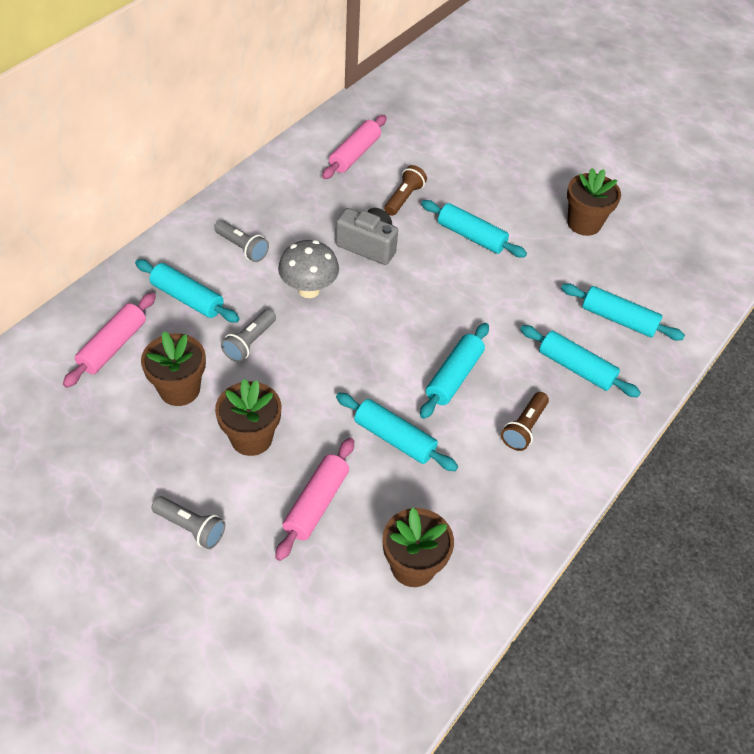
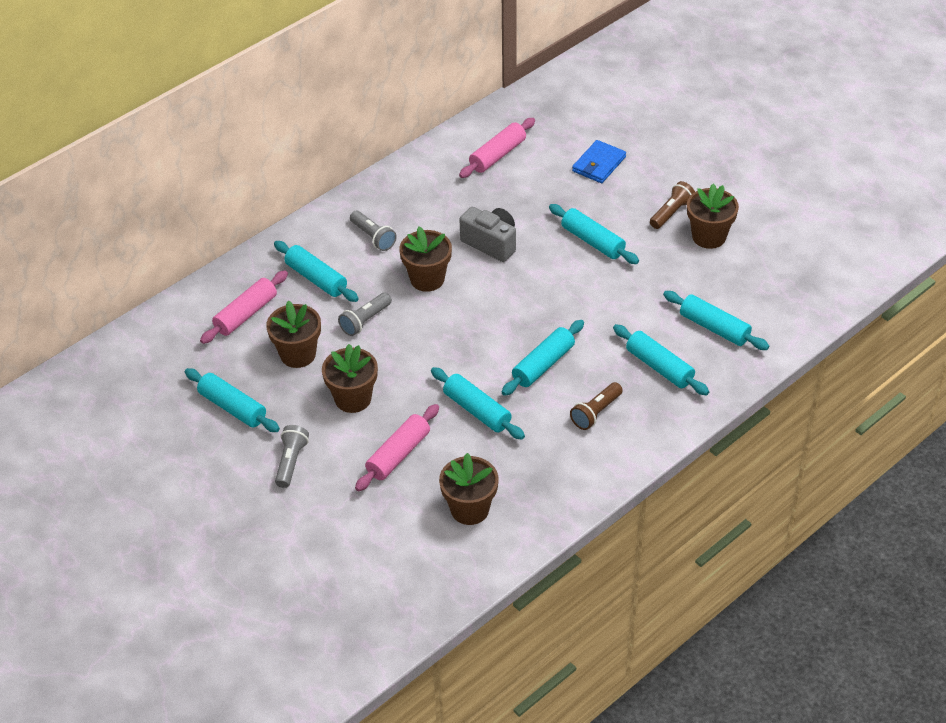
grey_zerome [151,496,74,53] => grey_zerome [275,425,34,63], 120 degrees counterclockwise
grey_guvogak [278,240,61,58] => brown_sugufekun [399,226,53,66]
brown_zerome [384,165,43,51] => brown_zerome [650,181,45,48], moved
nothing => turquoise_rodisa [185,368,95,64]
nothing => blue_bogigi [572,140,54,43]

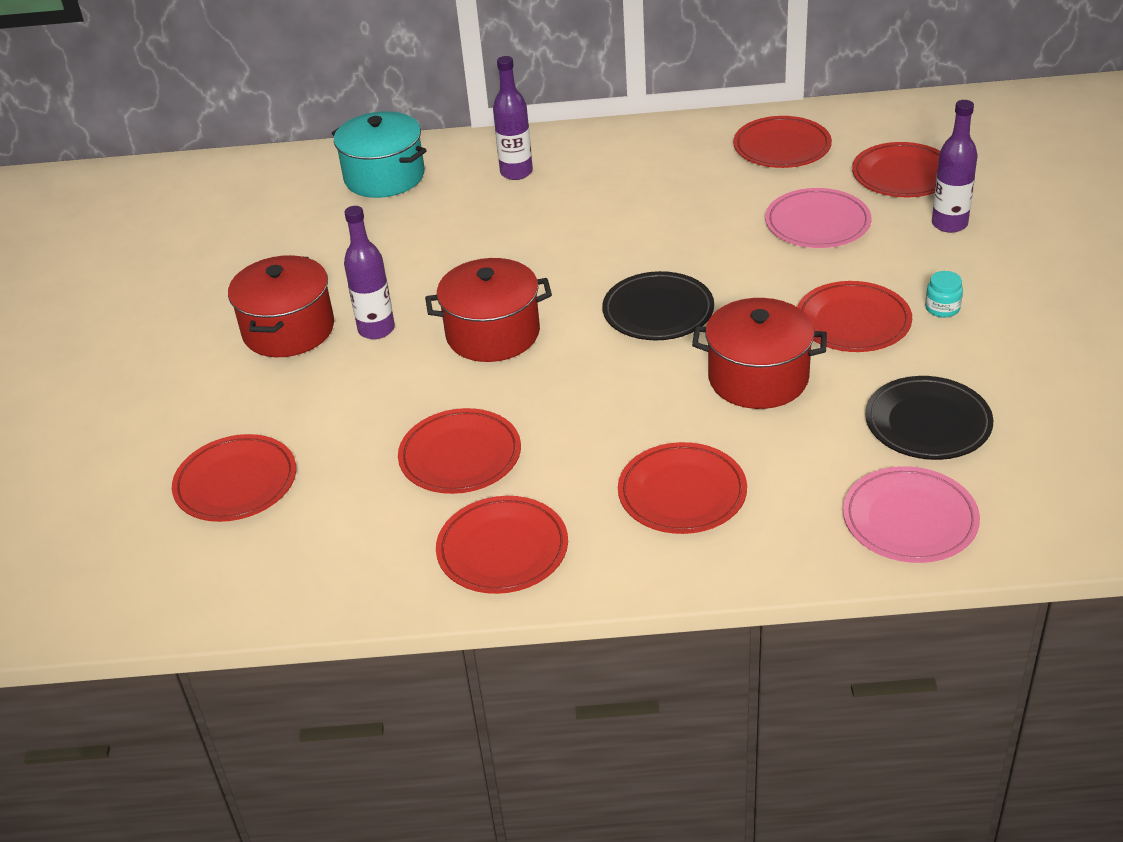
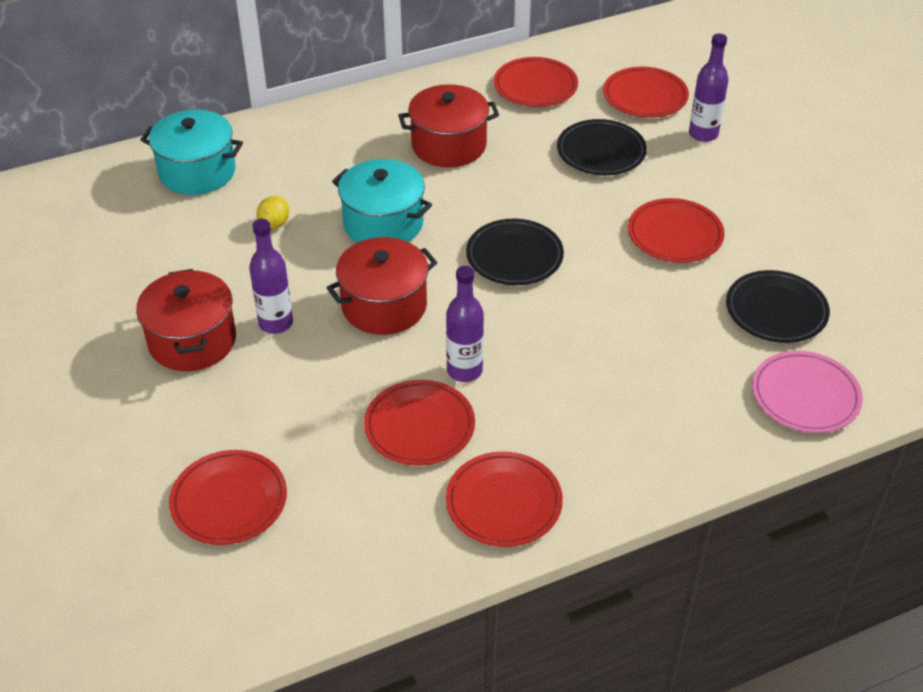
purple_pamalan [493,56,40,124] => purple_pamalan [446,266,38,116], moved
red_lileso [618,442,129,92] => nothing
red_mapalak [692,298,135,111] => red_mapalak [398,84,101,83], moved
pink_lileso [765,188,107,60] => black_lileso [557,119,90,56]
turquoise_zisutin [925,271,38,46] => nothing
nothing => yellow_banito [256,196,33,33]
nothing => turquoise_mapalak [332,159,100,84]

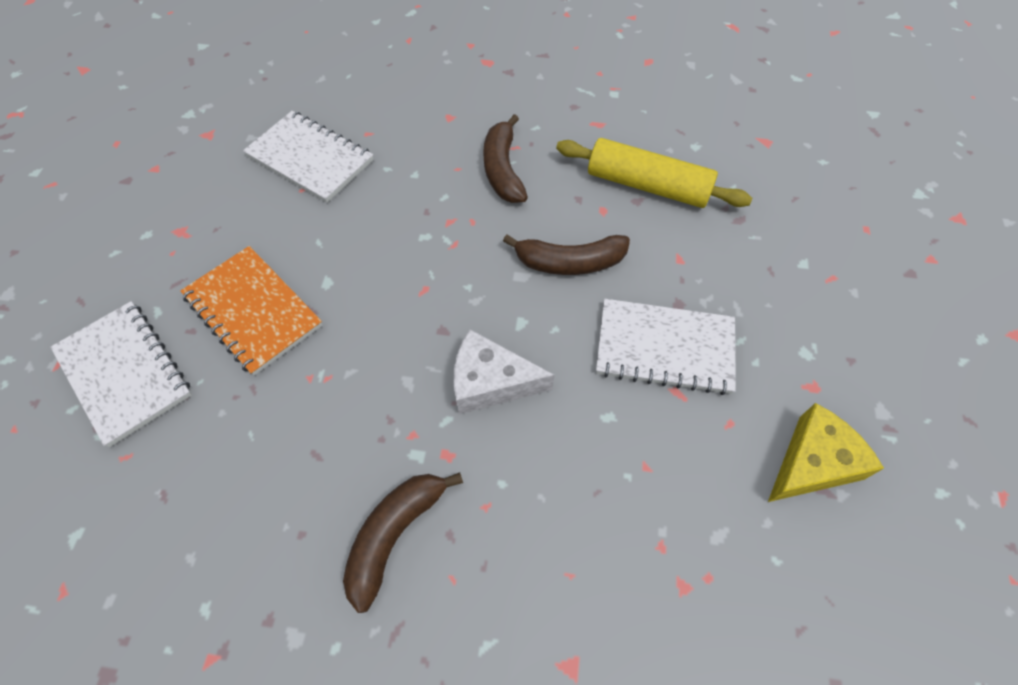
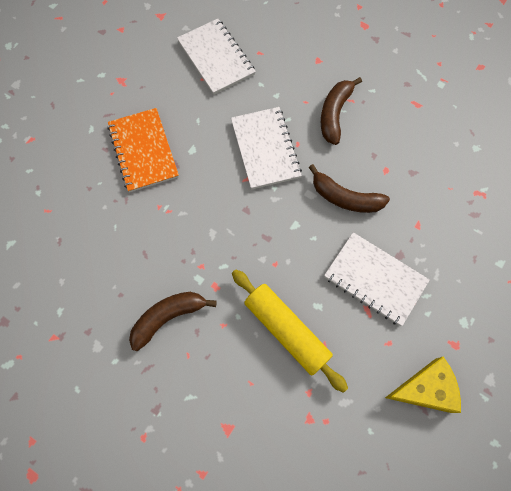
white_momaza [50,301,142,146] => white_momaza [231,107,71,83], moved
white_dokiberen [453,329,101,85] => nothing
yellow_rodisa [556,138,196,70] => yellow_rodisa [232,270,116,123], moved

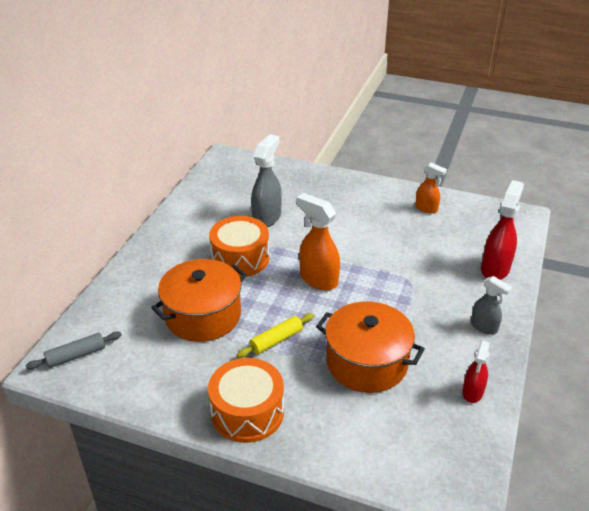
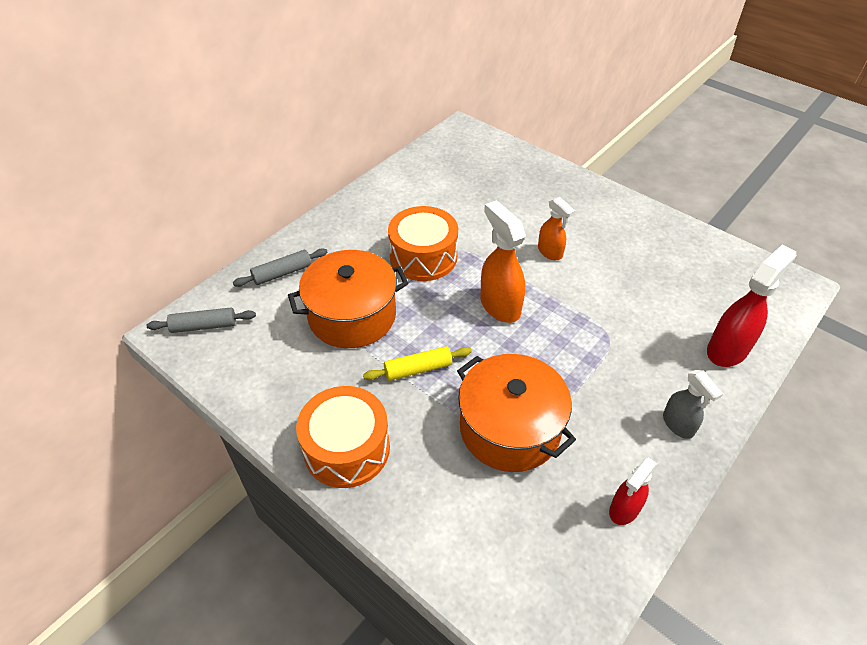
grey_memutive [251,134,31,93] => nothing
orange_memutive [415,162,32,51] => orange_memutive [538,197,37,64], moved
nothing => grey_rodisa [233,249,95,38]

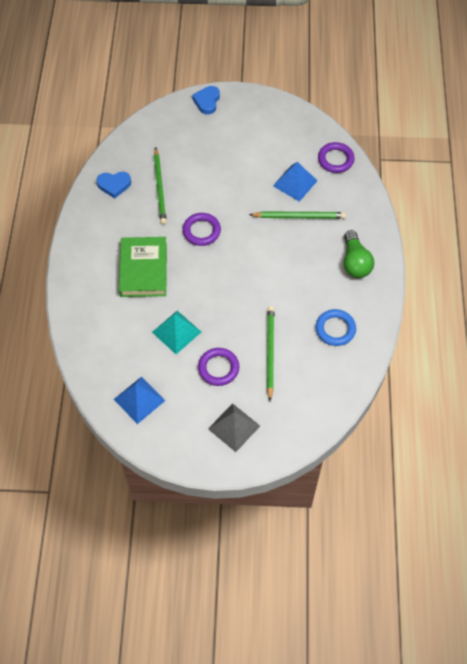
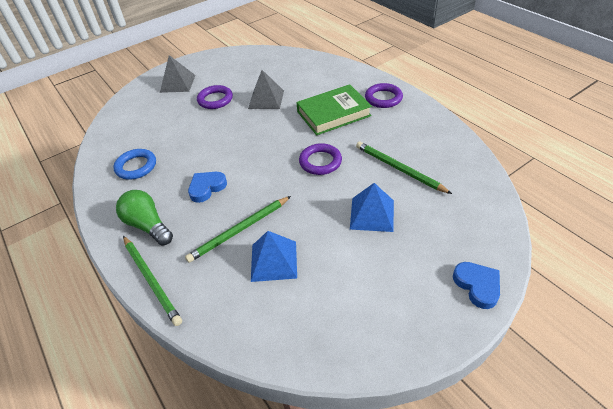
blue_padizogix [96,172,35,26] => blue_padizogix [188,172,39,31], moved
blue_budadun [114,377,51,47] => blue_budadun [350,183,44,49], moved
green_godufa [119,237,48,60] => green_godufa [296,84,76,51], 75 degrees counterclockwise
turquoise_budadun [152,310,49,44] => grey_budadun [248,70,36,39]
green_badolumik [267,306,7,95] => green_badolumik [123,236,59,90], moved
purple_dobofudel [318,142,37,31] => purple_dobofudel [365,83,38,25], moved

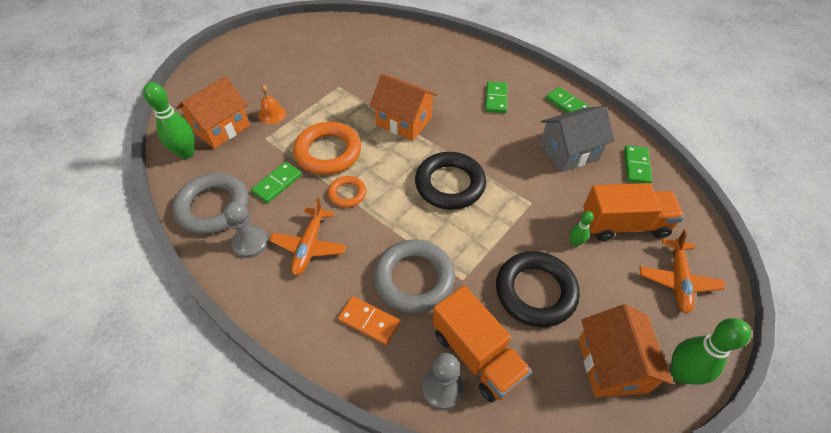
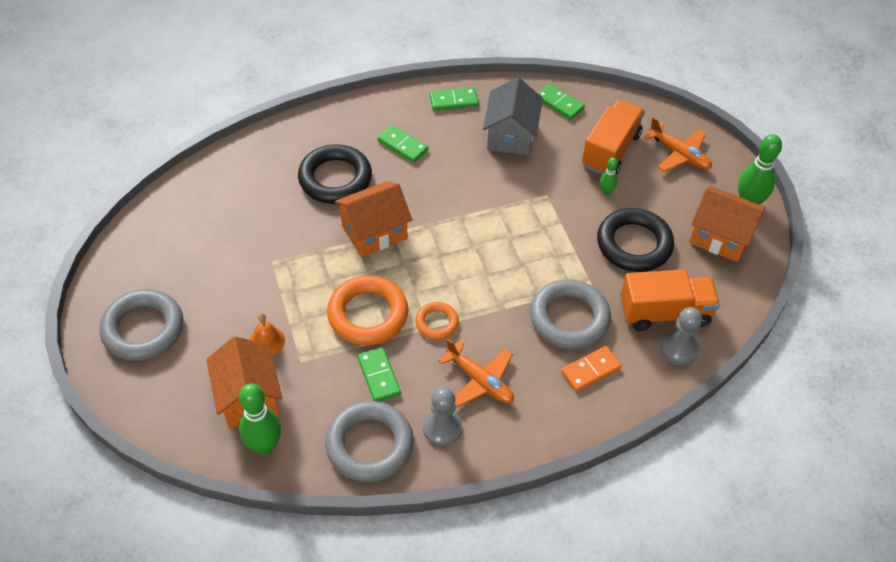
black_dobofudel [415,152,71,58] => black_dobofudel [298,144,74,60], moved
nothing => grey_dobofudel [99,289,84,72]

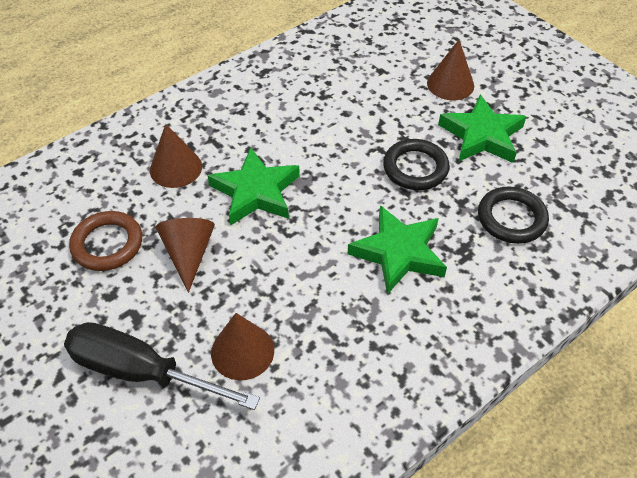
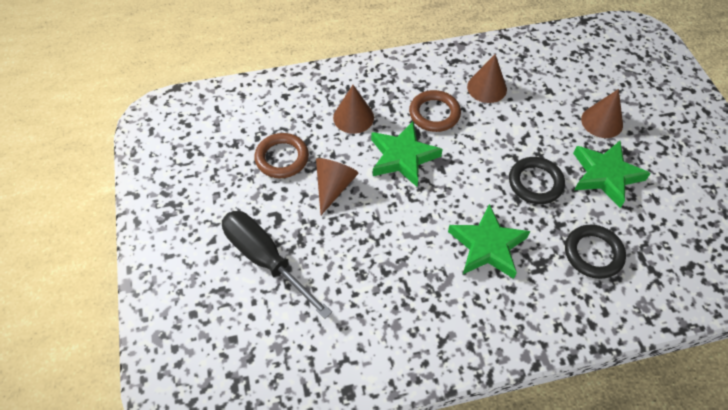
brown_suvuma [211,313,63,67] => brown_suvuma [467,54,40,49], moved
nothing => brown_dobofudel [409,90,52,42]

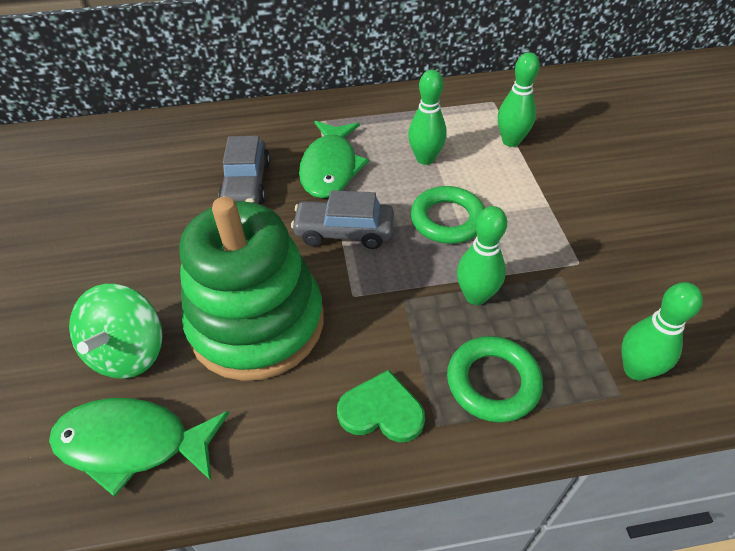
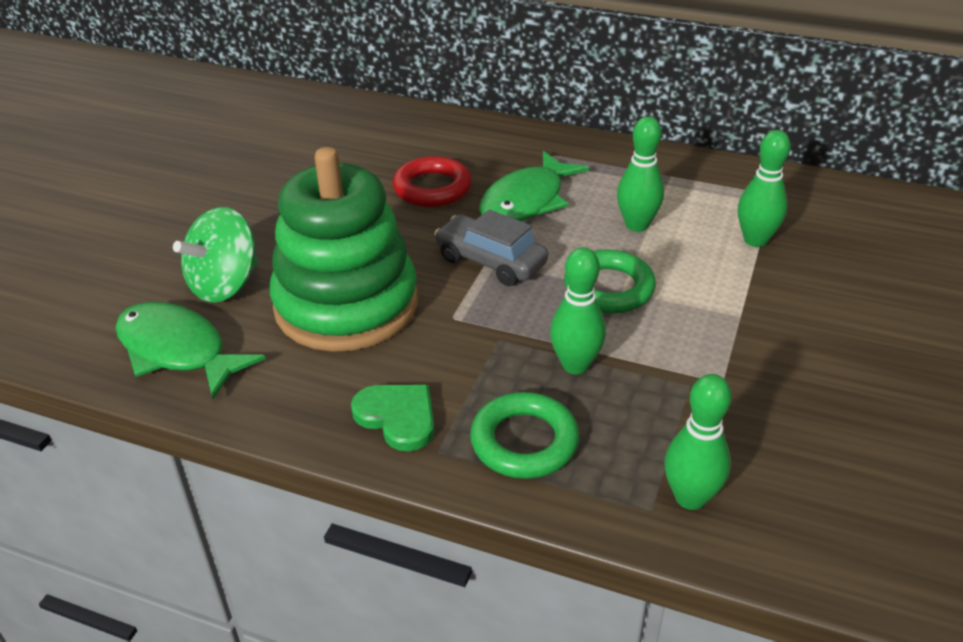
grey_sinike [219,136,51,69] => red_dobofudel [393,156,79,51]

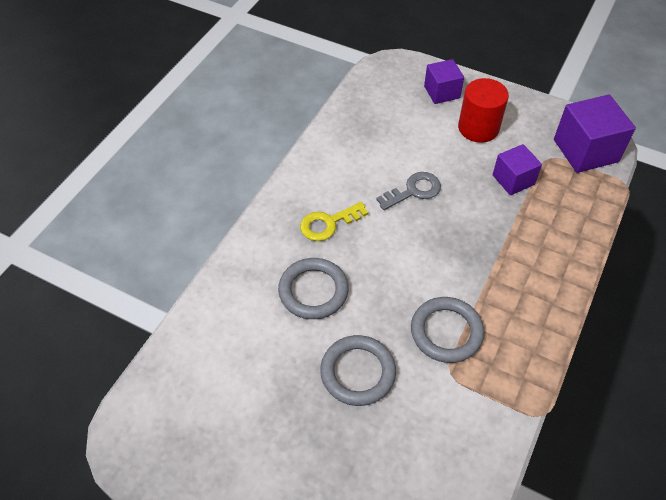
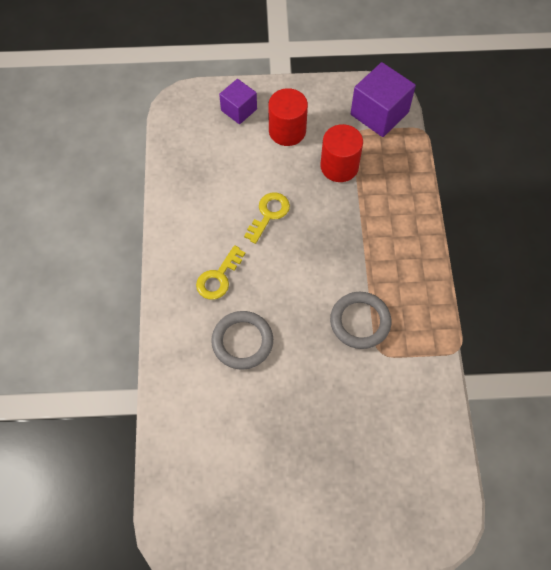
grey_dobofudel [320,335,76,71] => nothing
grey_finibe [376,172,65,38] => yellow_finibe [244,192,46,52]
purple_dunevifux [493,144,49,51] => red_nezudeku [320,124,43,58]

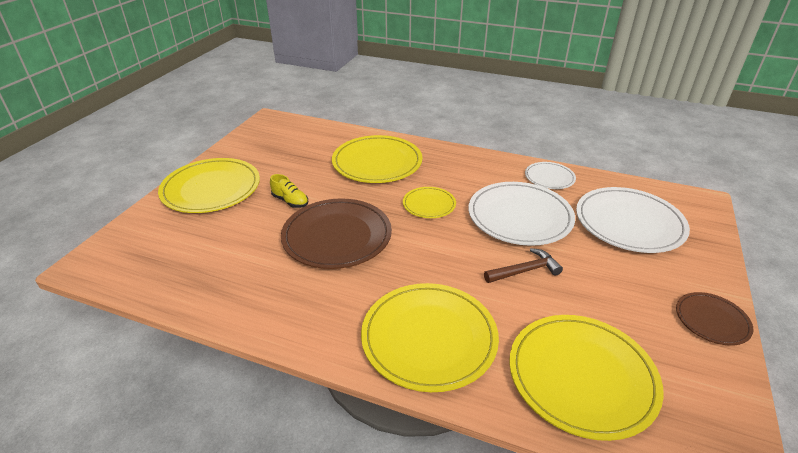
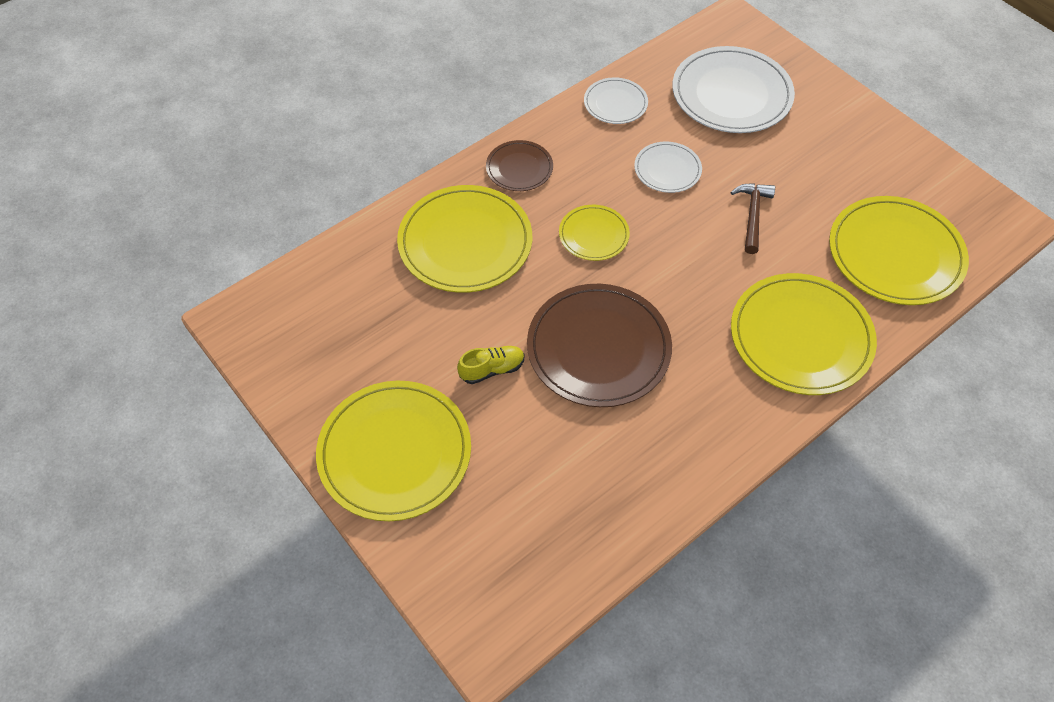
white_lileso [468,182,107,64] => white_lileso [634,142,68,51], x0.53
brown_lileso [676,292,77,54] => brown_lileso [486,140,67,51], moved

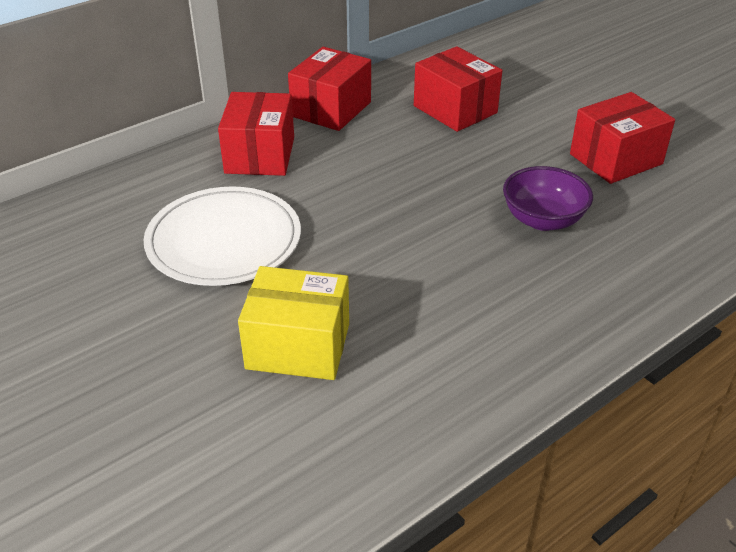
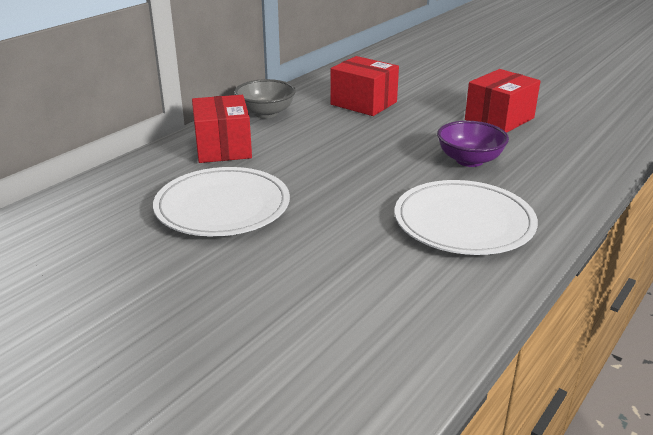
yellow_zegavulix [238,266,111,114] => nothing
red_zegavulix [288,47,83,84] => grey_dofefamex [234,79,62,39]
nothing => white_lileso [395,180,143,75]

